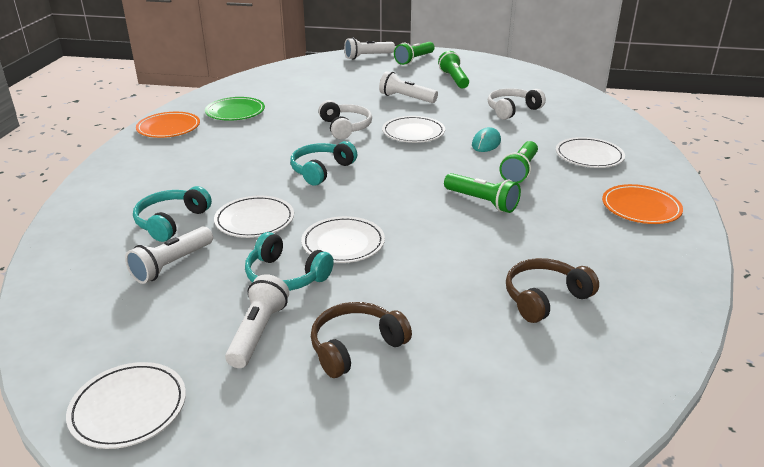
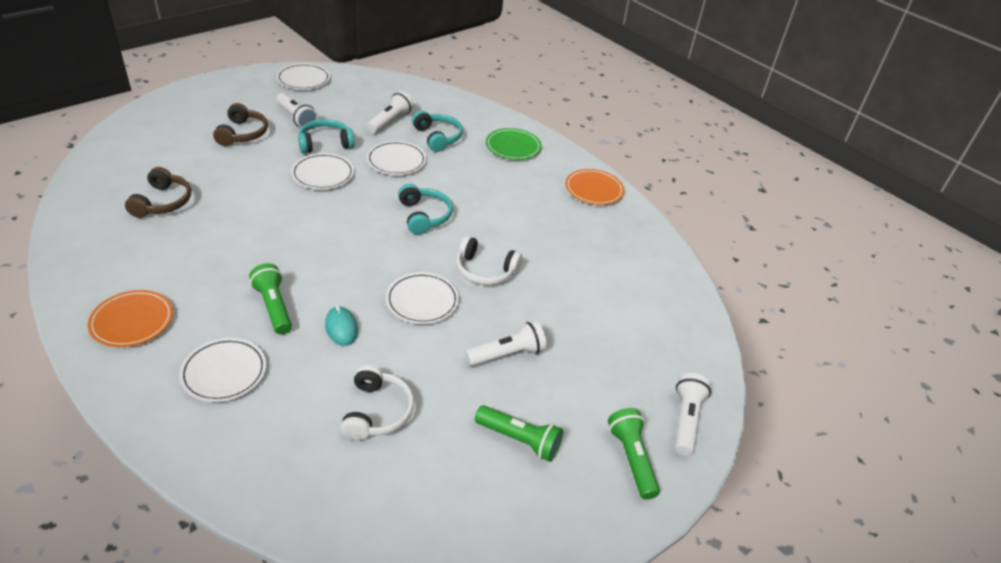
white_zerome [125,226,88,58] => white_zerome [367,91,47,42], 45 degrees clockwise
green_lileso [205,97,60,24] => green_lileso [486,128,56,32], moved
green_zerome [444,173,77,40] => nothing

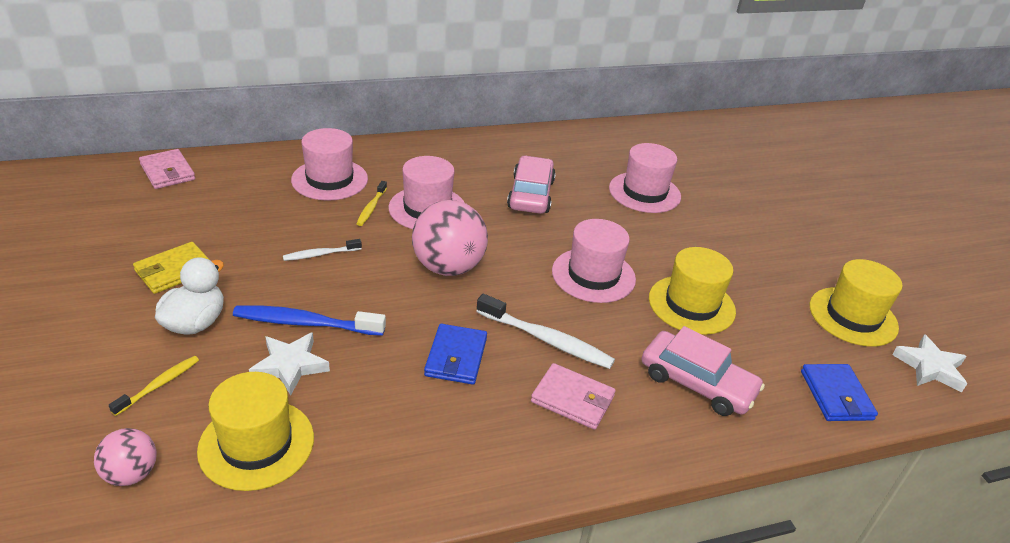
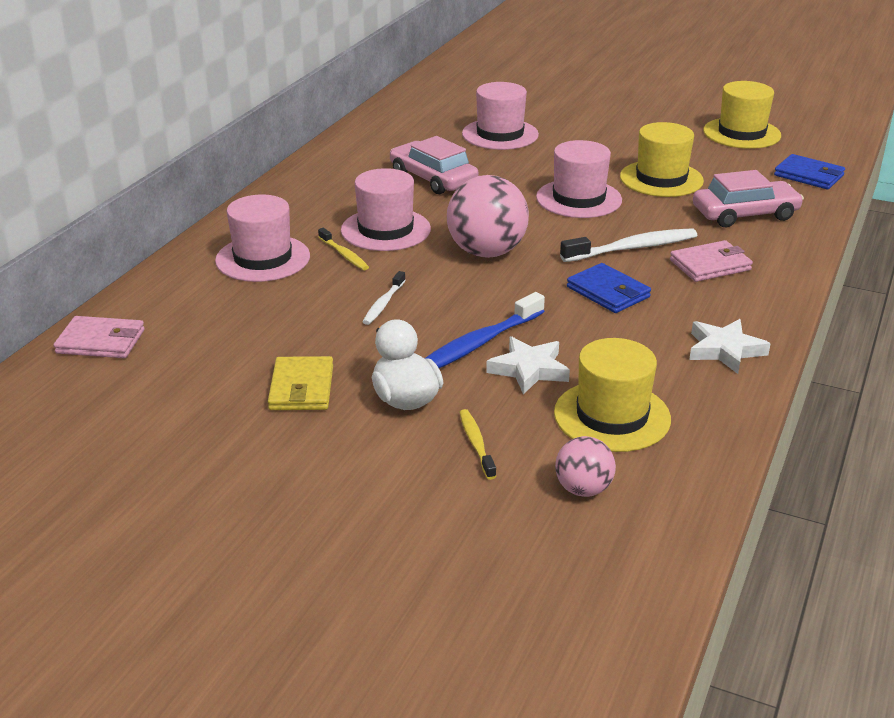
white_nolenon [892,334,75,58] => white_nolenon [689,319,82,55], moved

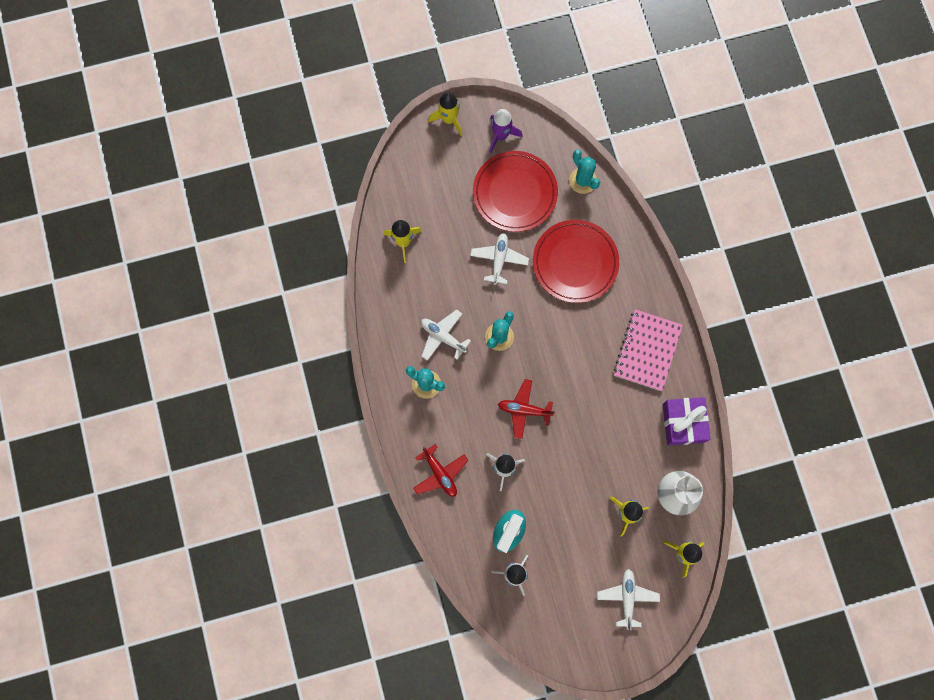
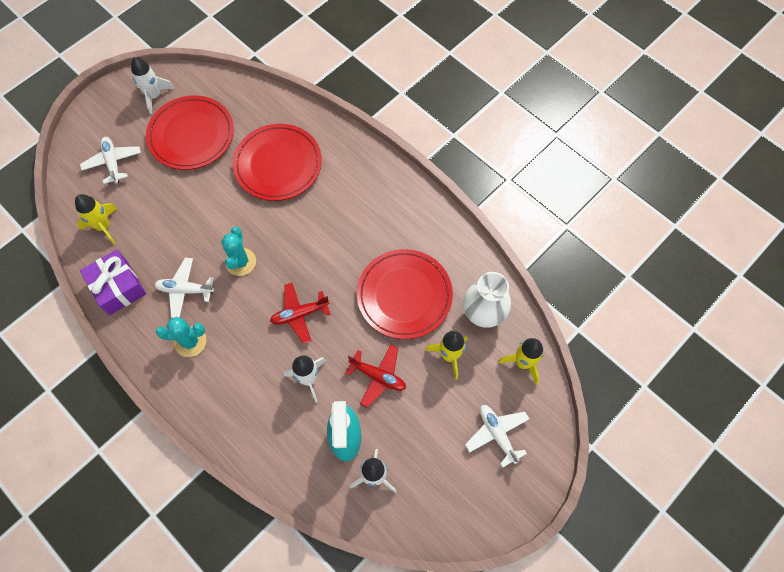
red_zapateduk [413,444,55,53] => red_zapateduk [345,345,61,63], moved
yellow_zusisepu [428,92,34,44] => nothing
white_zapateduk [470,233,59,52] => white_zapateduk [80,137,61,47], moved
purple_zusisepu [489,109,33,44] => white_zusisepu [131,57,44,57]
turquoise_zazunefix [569,150,31,44] => nothing
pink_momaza [613,309,70,82] => nothing
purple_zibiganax [663,397,47,49] => purple_zibiganax [80,250,66,65], moved
nothing => red_lileso [357,249,96,90]

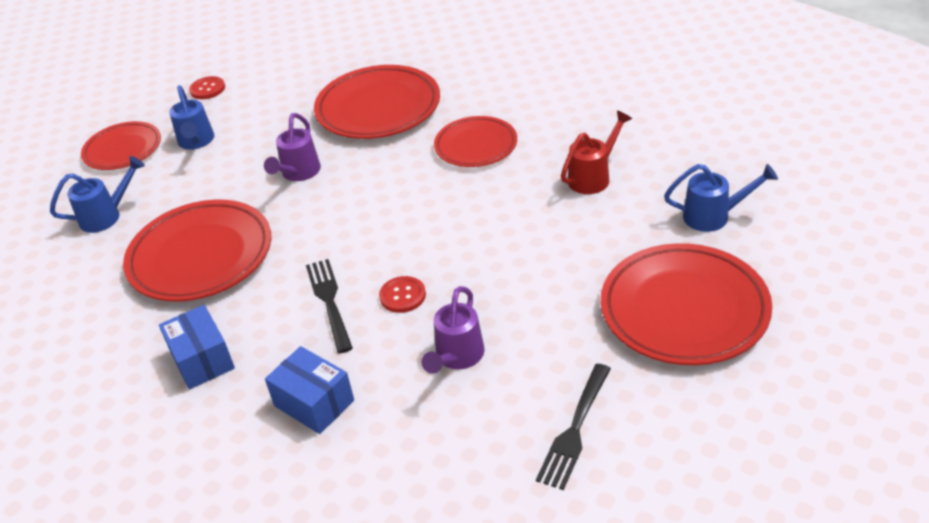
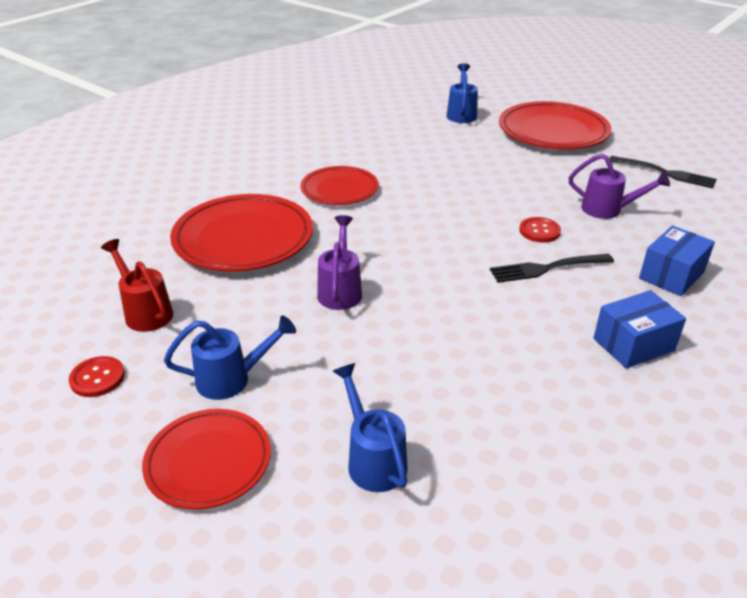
red_lileso [123,200,149,102] => nothing
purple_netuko [264,113,57,68] => purple_netuko [317,215,45,95], 105 degrees counterclockwise
red_netuko [561,111,71,83] => red_netuko [101,239,72,93], moved

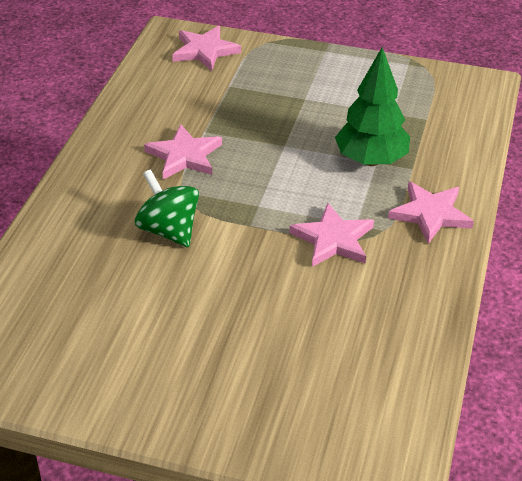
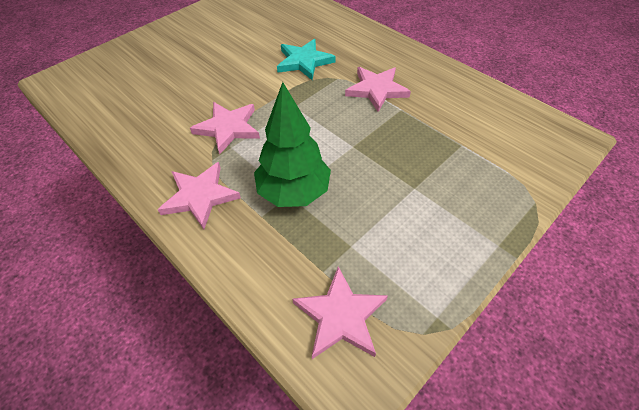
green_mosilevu [135,169,64,78] => turquoise_nolenon [277,39,59,41]
pink_nolenon [172,26,69,45] => pink_nolenon [292,266,96,93], moved

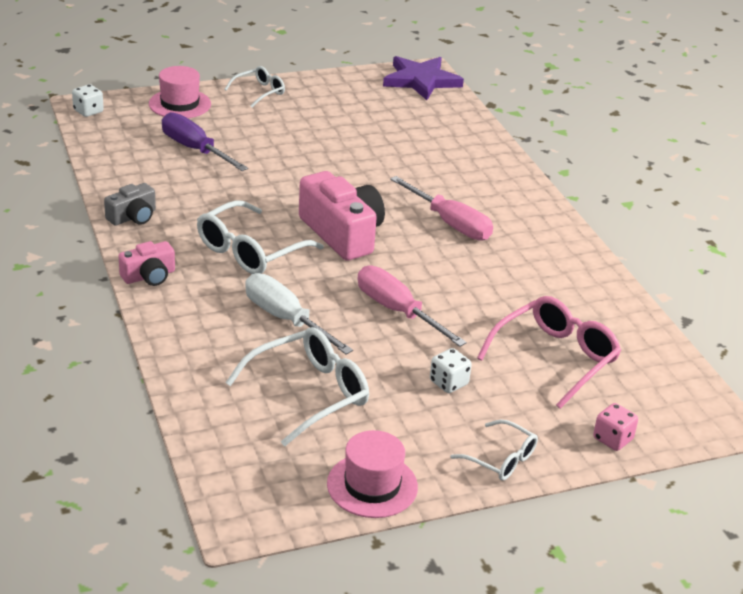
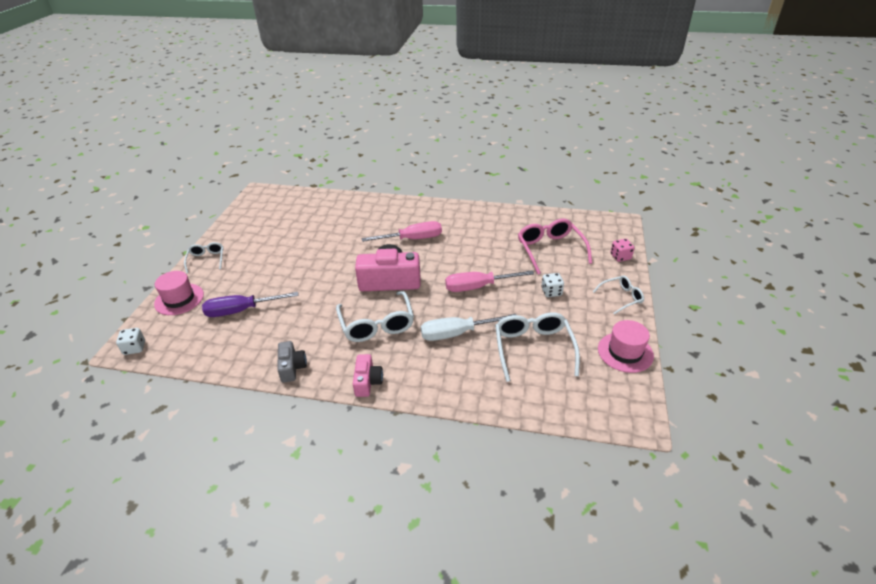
purple_nolenon [383,56,81,44] => nothing

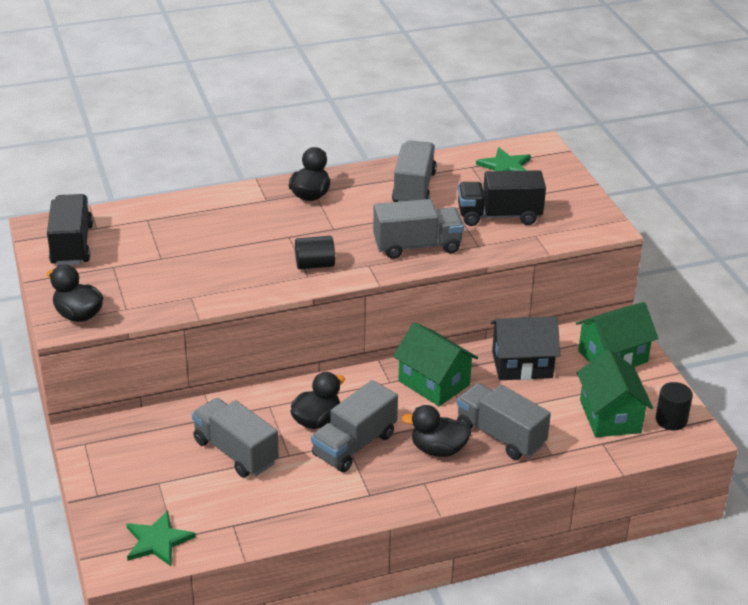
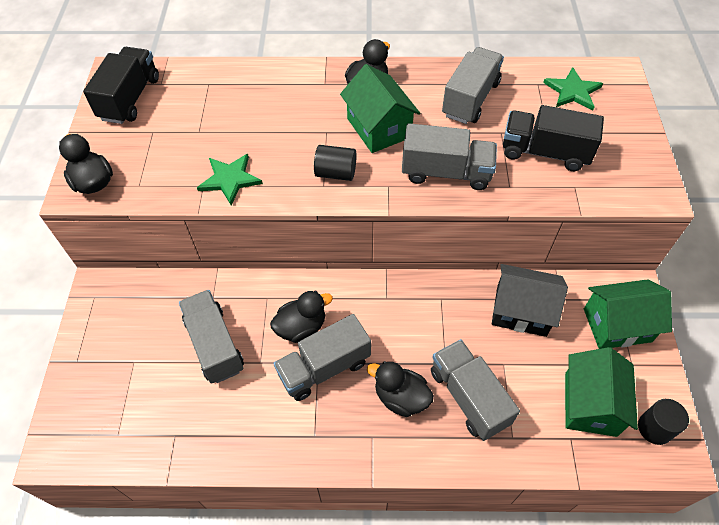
green_nolenon [126,510,70,56] => green_nolenon [197,154,66,52], moved
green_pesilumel [393,322,85,84] => green_pesilumel [340,64,80,89], moved

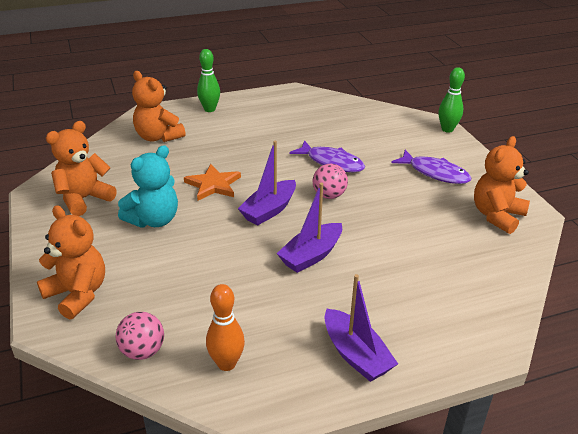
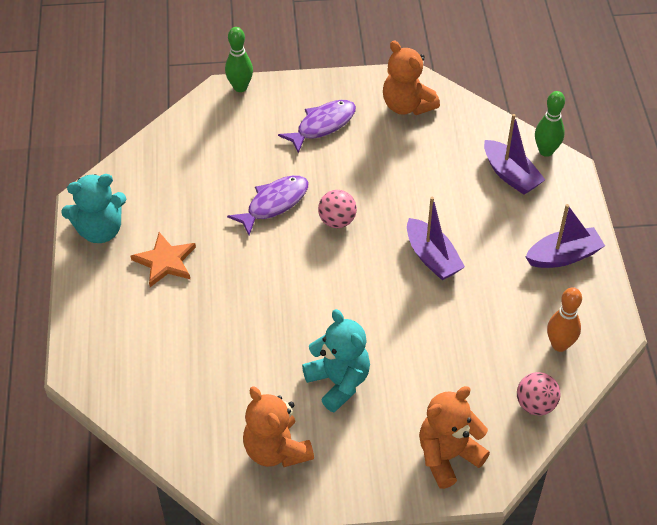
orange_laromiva [132,71,54,71] => nothing
orange_nolenon [184,164,57,36] => orange_nolenon [131,232,65,55], moved
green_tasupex [197,49,23,63] => green_tasupex [535,91,30,66], moved
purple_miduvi [238,141,58,85] => purple_miduvi [484,114,61,81], moved
nothing => turquoise_laromiva [61,174,65,69]

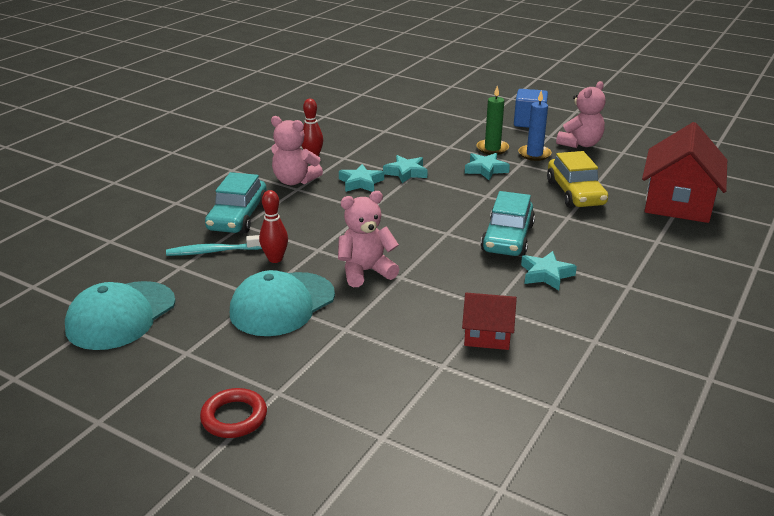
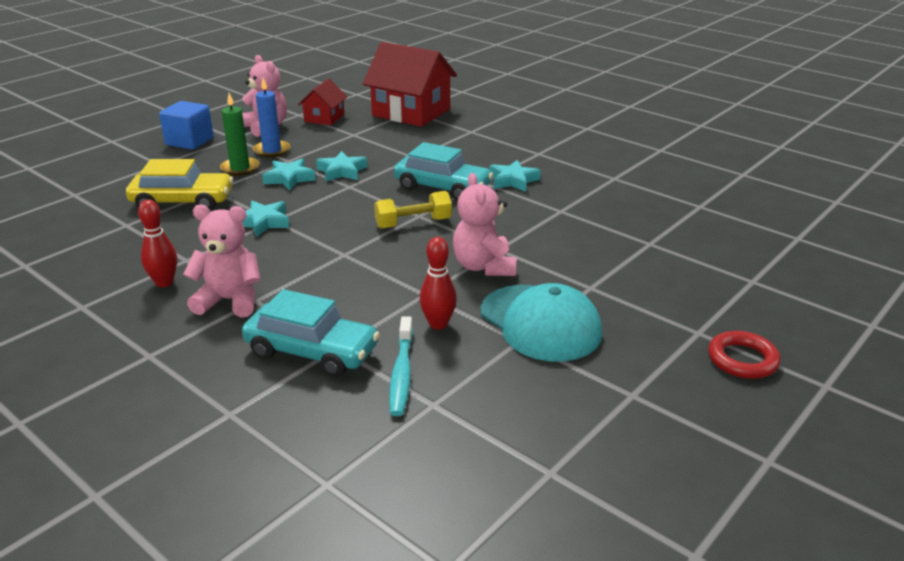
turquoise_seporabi [65,281,110,69] => nothing
pink_laromiva [271,116,52,69] => pink_laromiva [183,205,78,112], 120 degrees counterclockwise
turquoise_nolenon [339,164,45,28] => turquoise_nolenon [316,151,51,31], moved
red_pesilumel [462,293,55,57] => red_pesilumel [298,78,49,47], moved
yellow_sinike [547,151,61,57] => yellow_sinike [126,159,107,51], moved
nothing => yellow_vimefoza [374,191,78,38]

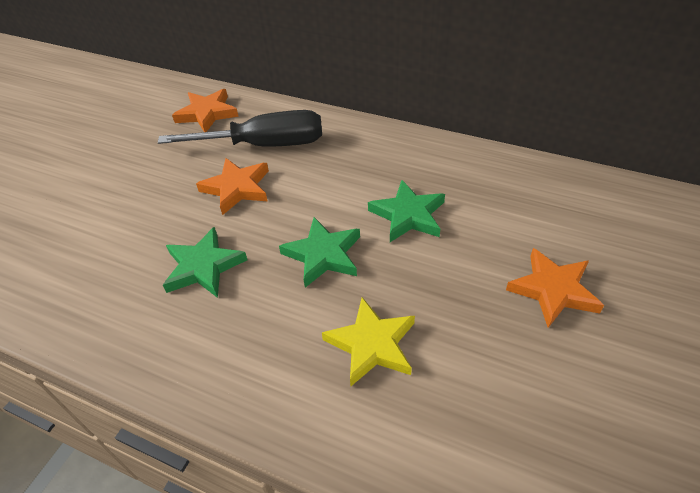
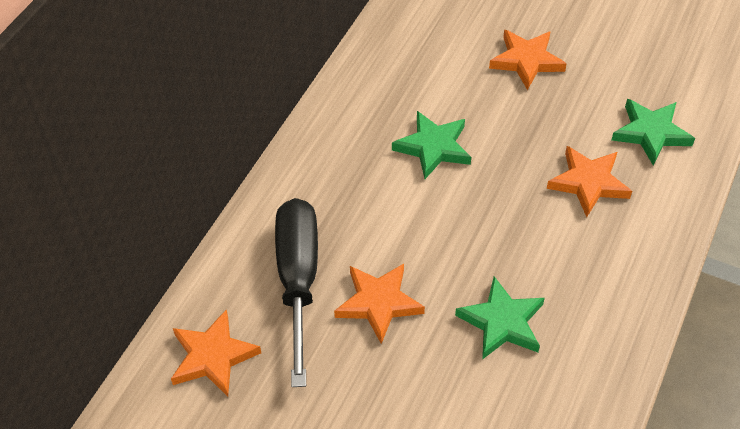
green_nolenon [279,217,81,71] => green_nolenon [612,99,83,66], moved
yellow_nolenon [322,297,93,89] => orange_nolenon [547,146,85,71]

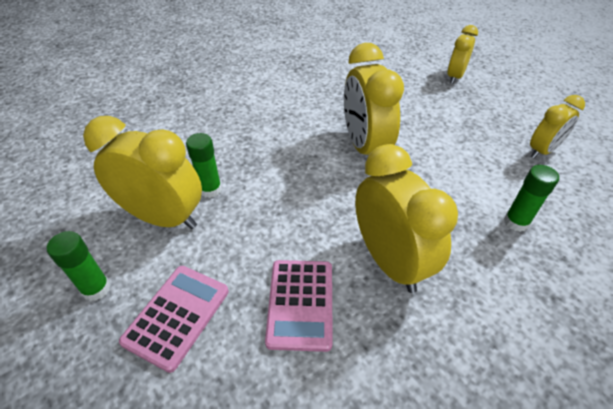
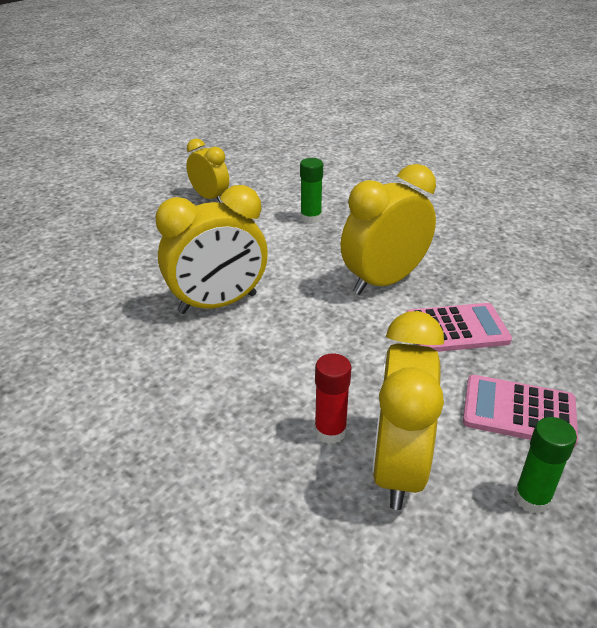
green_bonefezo [186,133,36,65] => red_bonefezo [315,353,36,91]
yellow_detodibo [447,25,31,59] => nothing

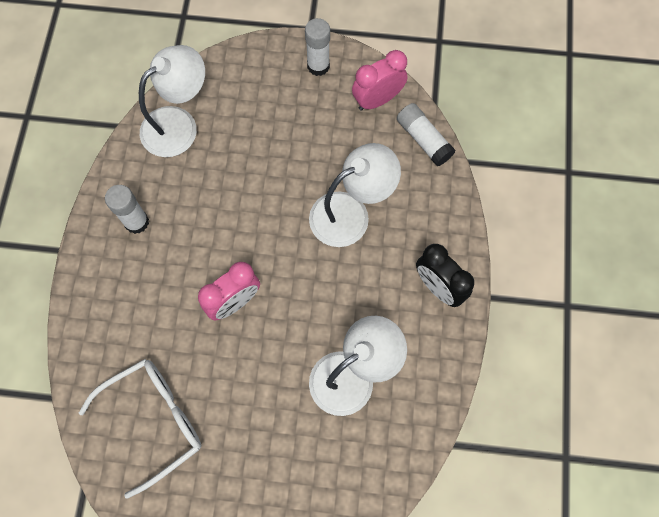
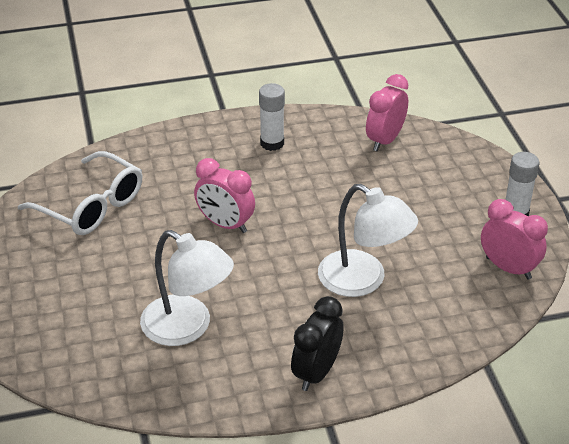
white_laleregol [139,45,66,112] => pink_detodibo [366,74,42,77]
white_bonefezo [397,103,59,64] => nothing

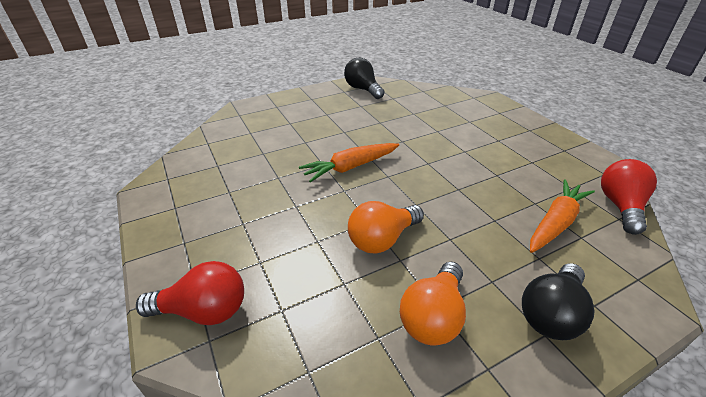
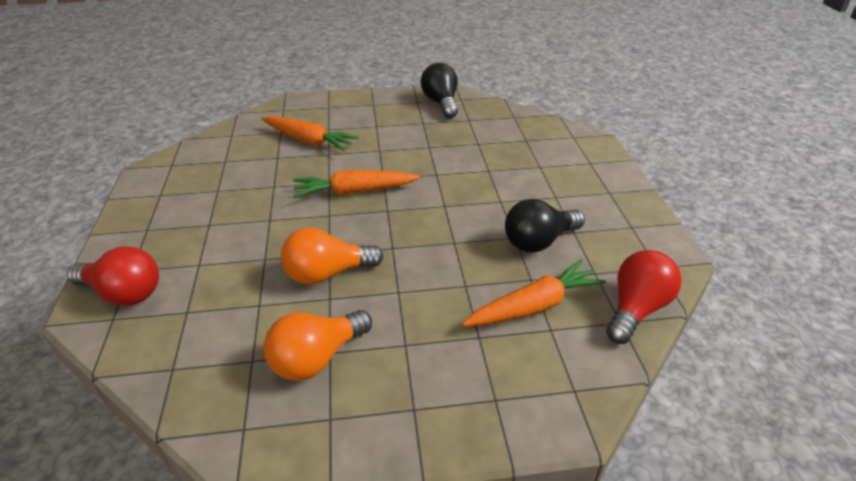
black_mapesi [522,263,72,77] => black_mapesi [505,199,80,53], moved
nothing => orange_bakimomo [262,116,97,35]

